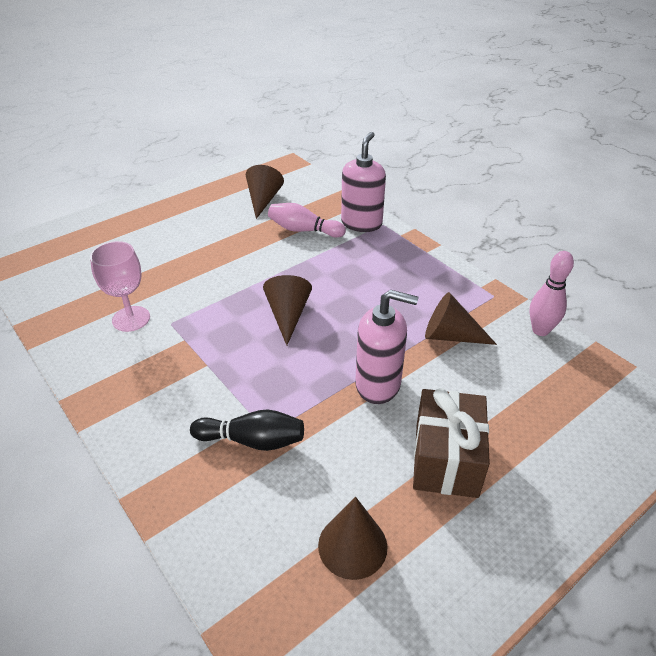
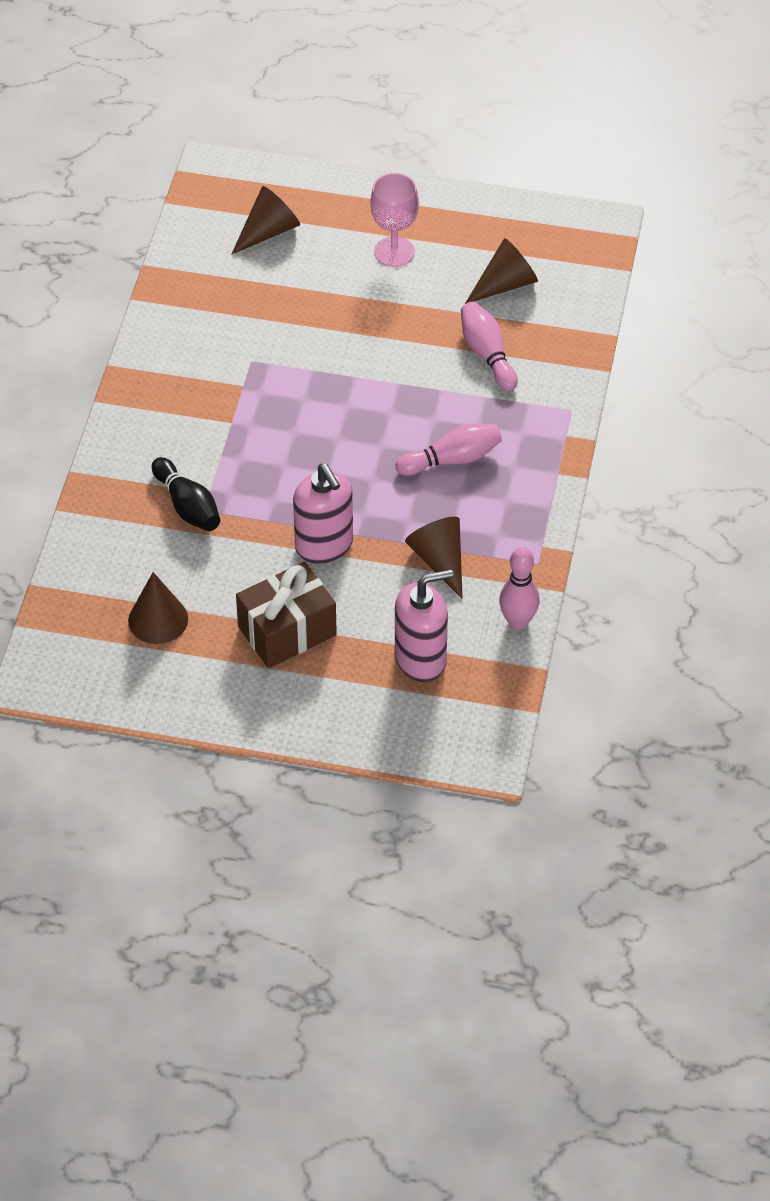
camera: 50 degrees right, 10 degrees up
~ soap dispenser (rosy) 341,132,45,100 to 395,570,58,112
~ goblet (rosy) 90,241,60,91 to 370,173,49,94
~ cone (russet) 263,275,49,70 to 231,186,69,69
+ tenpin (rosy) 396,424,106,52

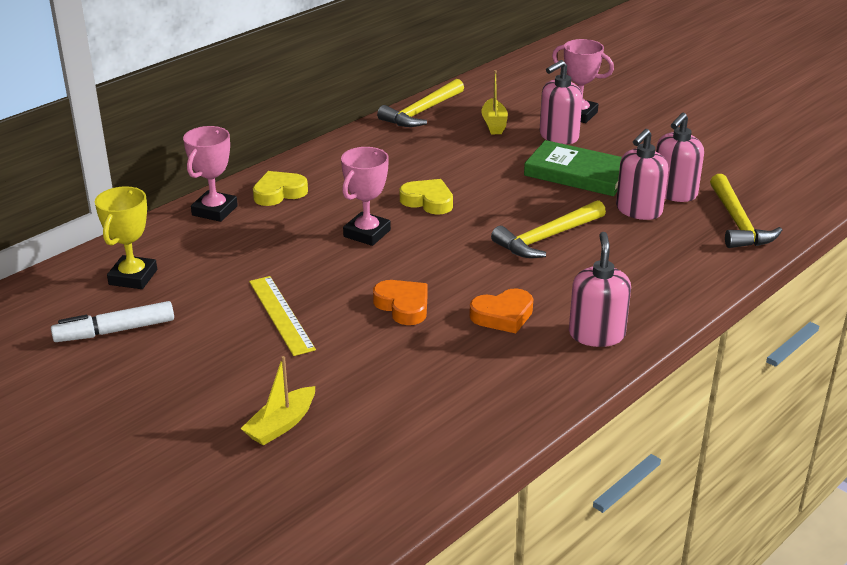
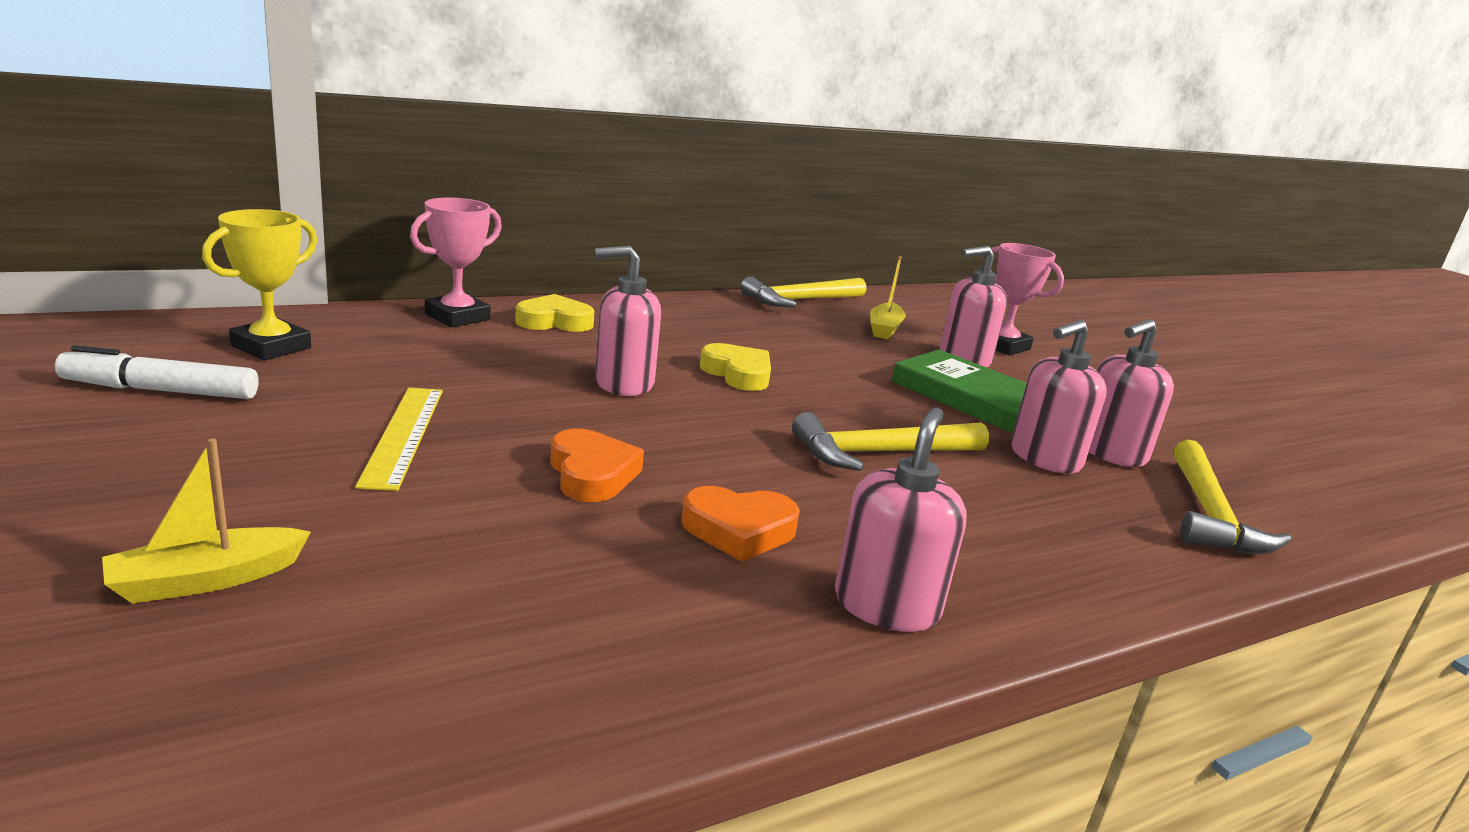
camera: 15 degrees right, 10 degrees down
~ prize cup (rosy) 341,147,50,99 to soap dispenser (rosy) 595,246,66,150

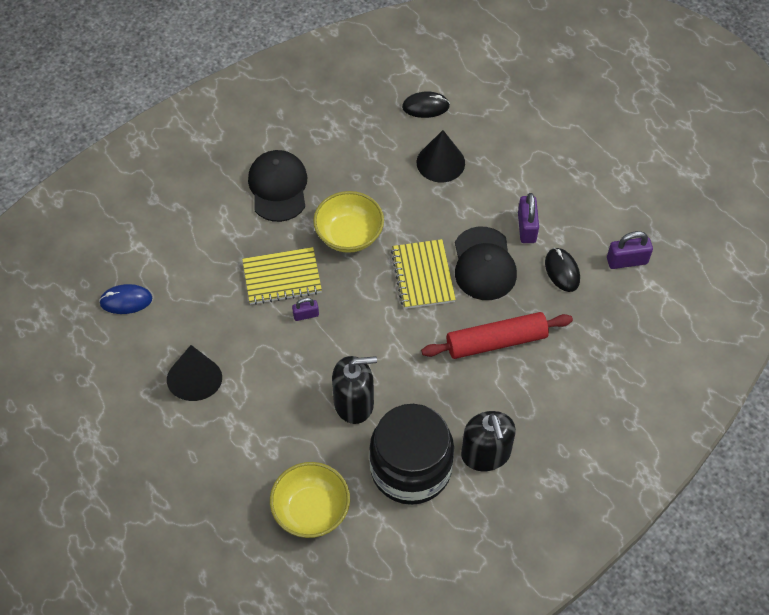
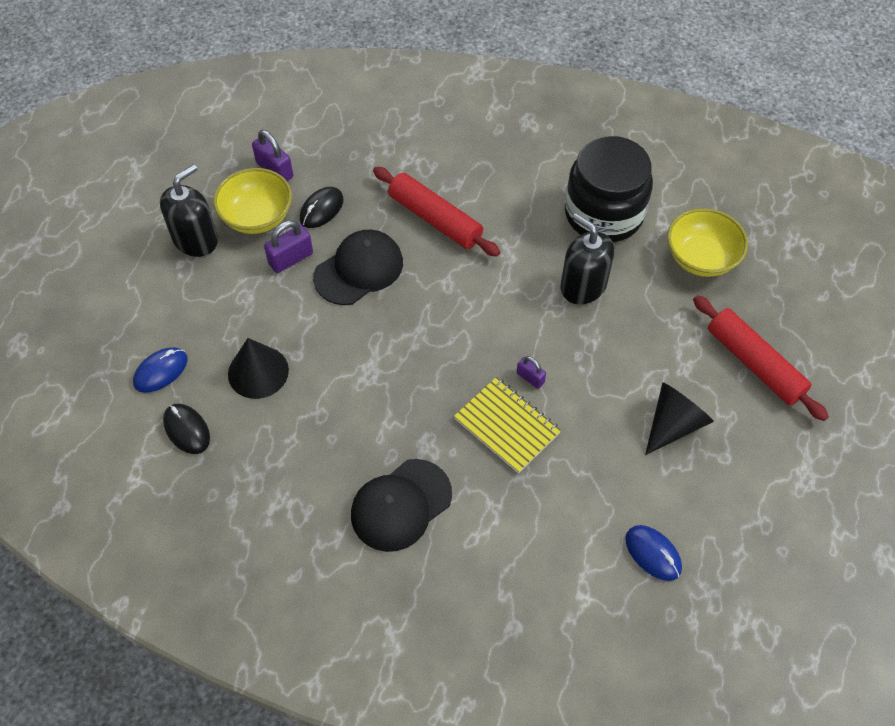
camera: 125 degrees left, 0 degrees up
~ bowl (bright yellow) 313,191,71,62 to 213,168,79,66
- notepad (bright yellow) 391,239,65,70
~ soap dispenser (jet-black) 461,411,55,60 to 160,164,58,93
+ rolling pin (red) 693,295,136,126
+ computer mouse (cobalt) 133,347,55,46

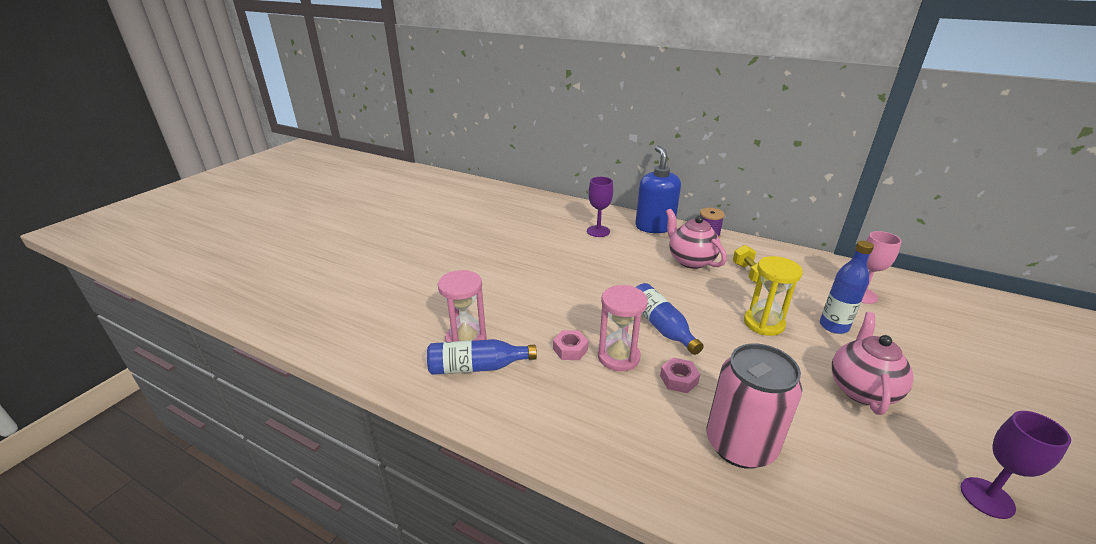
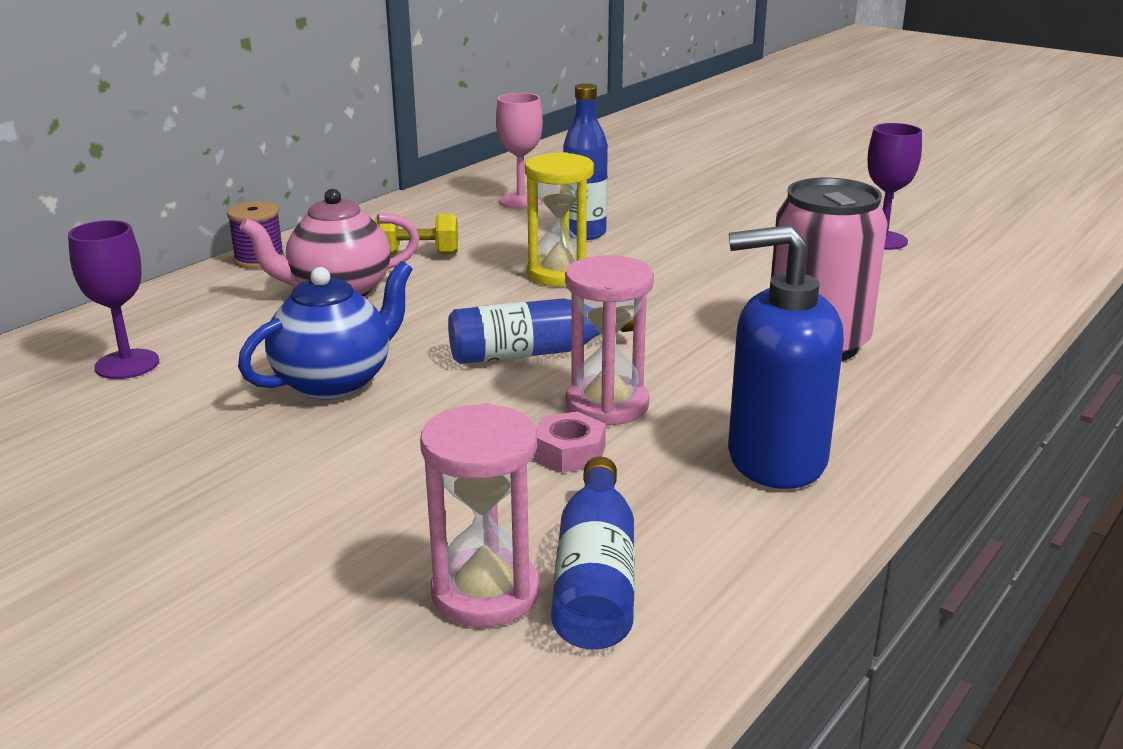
camera: 80 degrees left, 5 degrees down
~ soap dispenser (cobalt) 635,146,46,87 to 728,225,116,264
- tea pot (rosy) 832,312,82,103
- hex nut (rosy) 660,358,40,35
+ tea pot (cobalt) 238,261,175,139

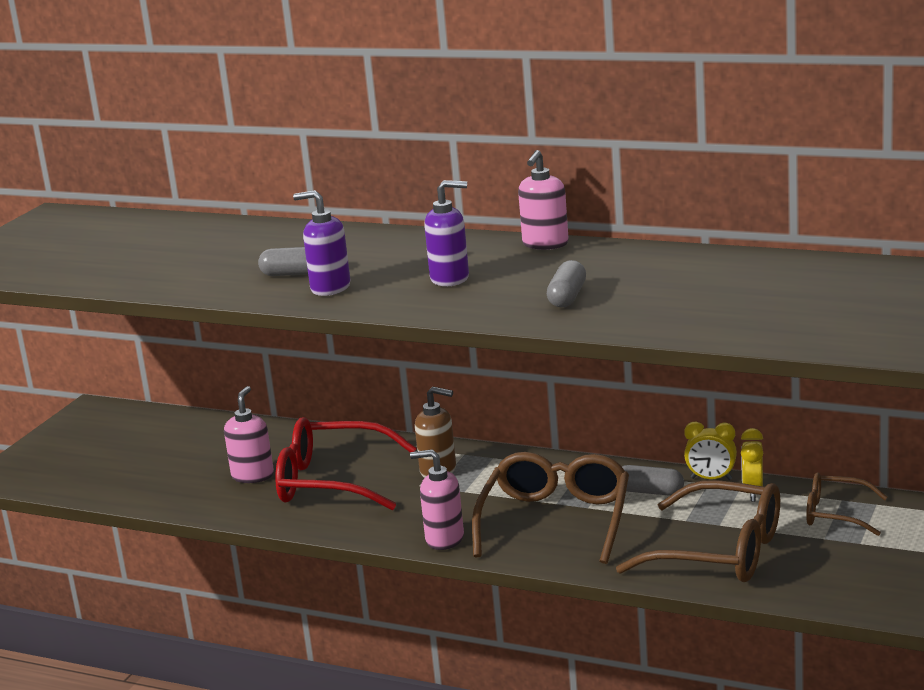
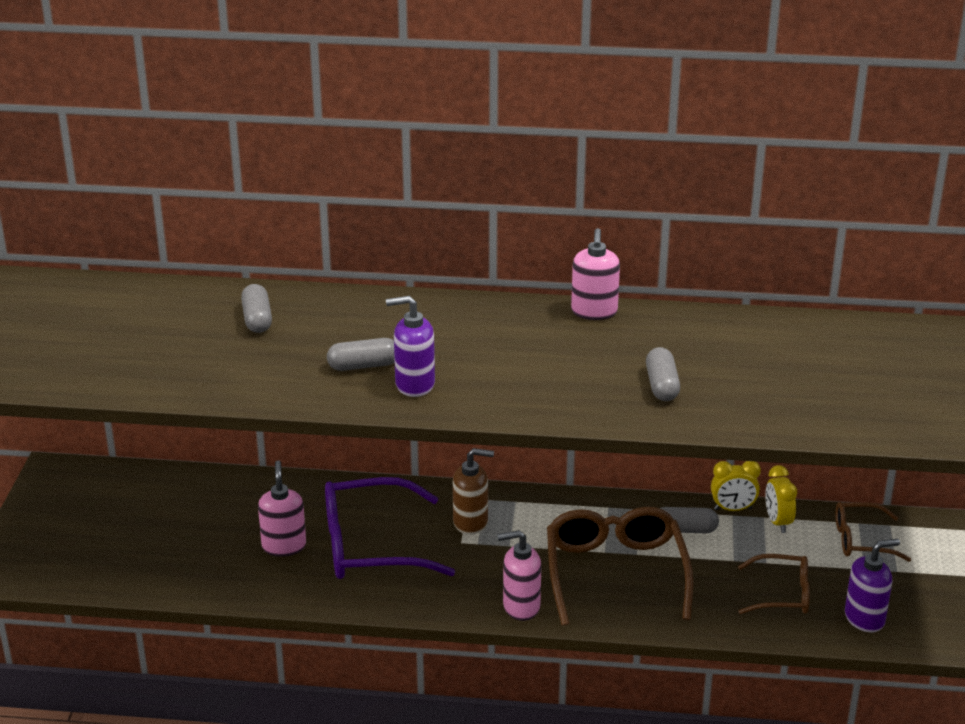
camera: 20 degrees left, 10 degrees up
~ soap dispenser (purple) 424,180,45,106 to 845,539,55,93
~ glasses (red) 275,417,142,93 to glasses (purple) 325,477,130,102
~ glasses (russet) 616,480,164,102 = 738,554,72,60 x0.56
+ pill (ash-grey) 241,284,31,49

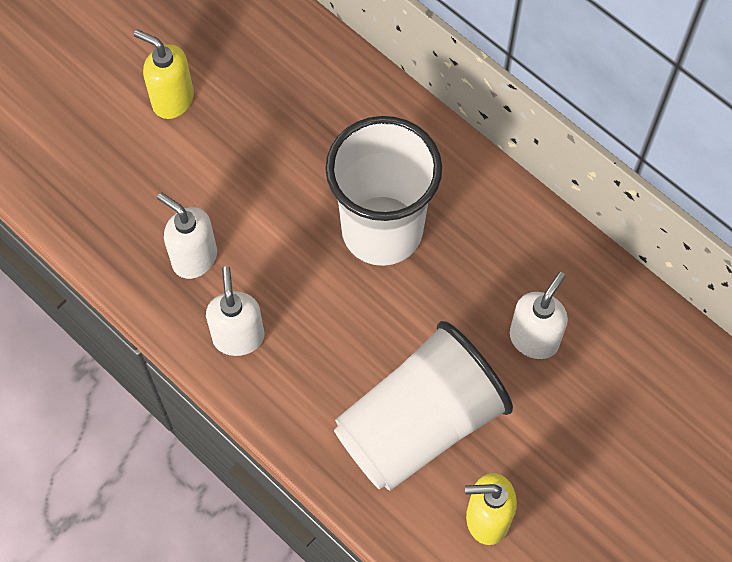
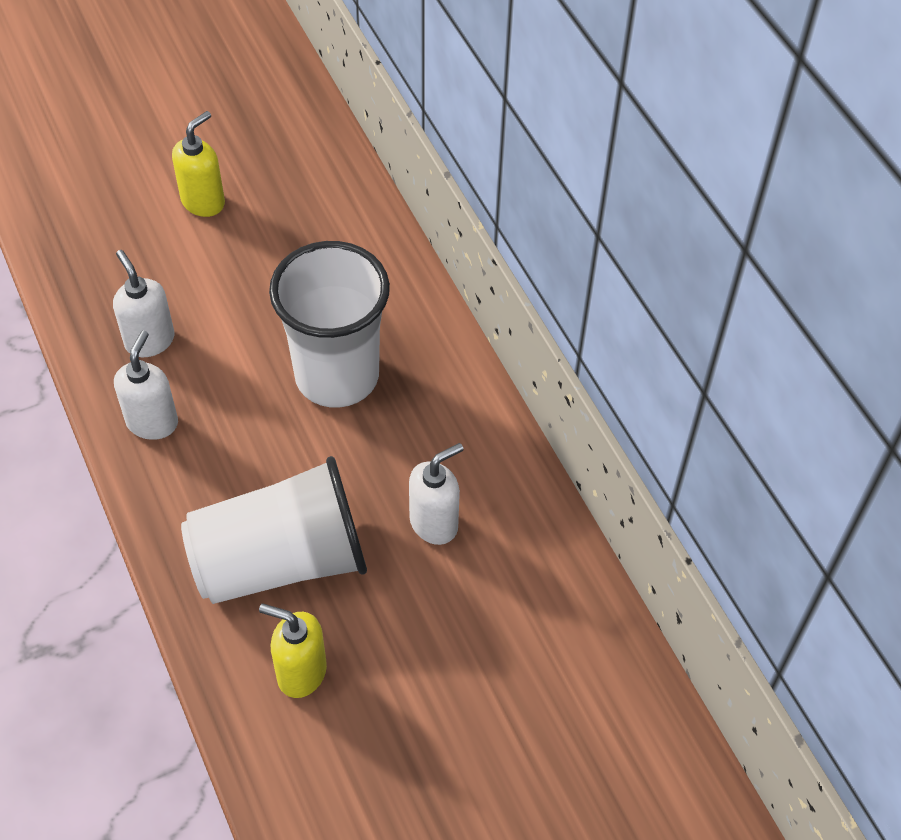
camera: 20 degrees right, 10 degrees down
~ soap dispenser (bright yellow) 134,30,60,89 = 172,111,53,106 75 degrees clockwise

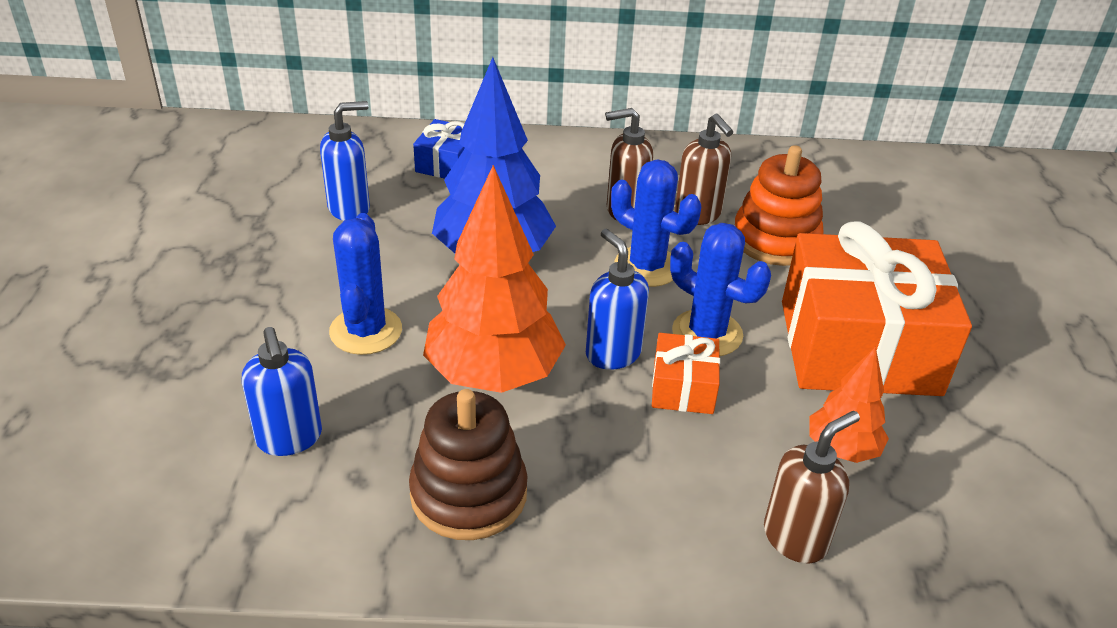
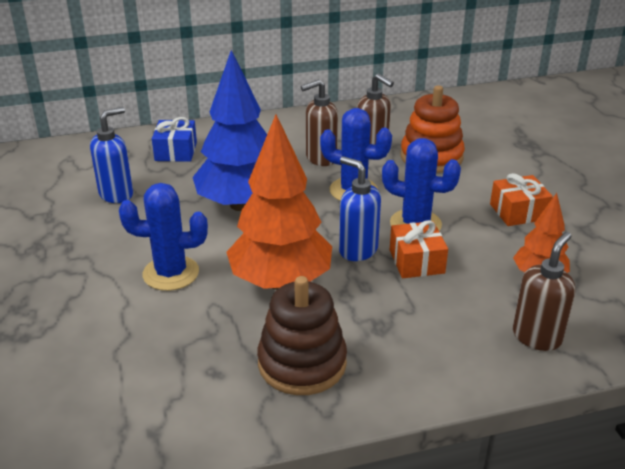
camera: 15 degrees left, 5 degrees down
~ prickly plant (cobalt) 329,213,73,142 = 119,183,89,108 75 degrees counterclockwise
~ gift (orange-coloured) 782,221,190,175 = 490,173,63,53 x0.44
- soap dispenser (cobalt) 242,327,80,129

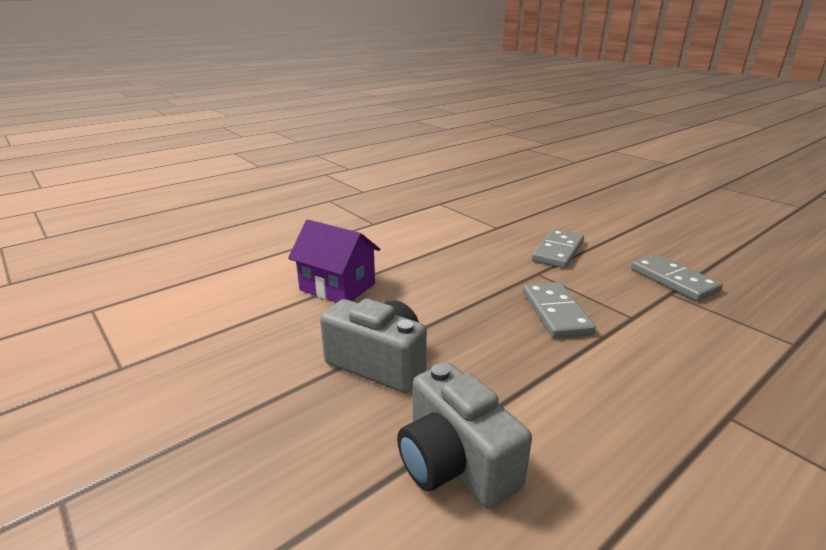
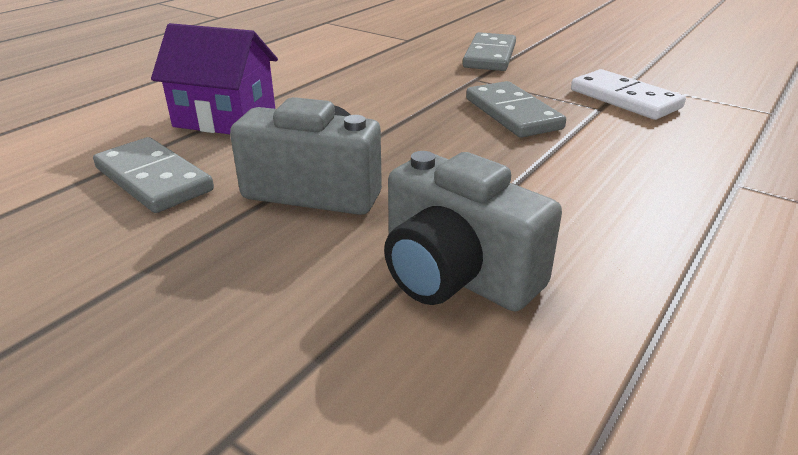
camera: 15 degrees left, 5 degrees up
~ domino tile (ash-grey) 631,254,92,47 to 93,137,121,76
+ domino tile (pure white) 571,69,115,51

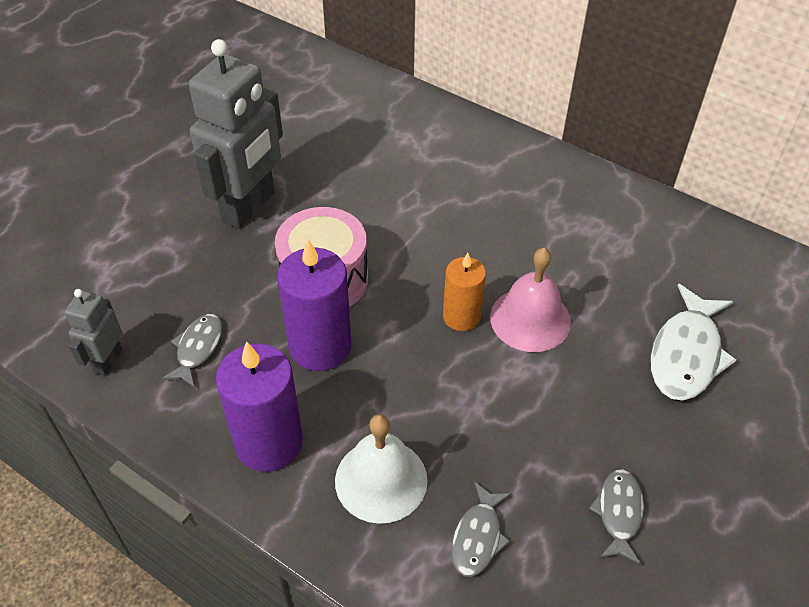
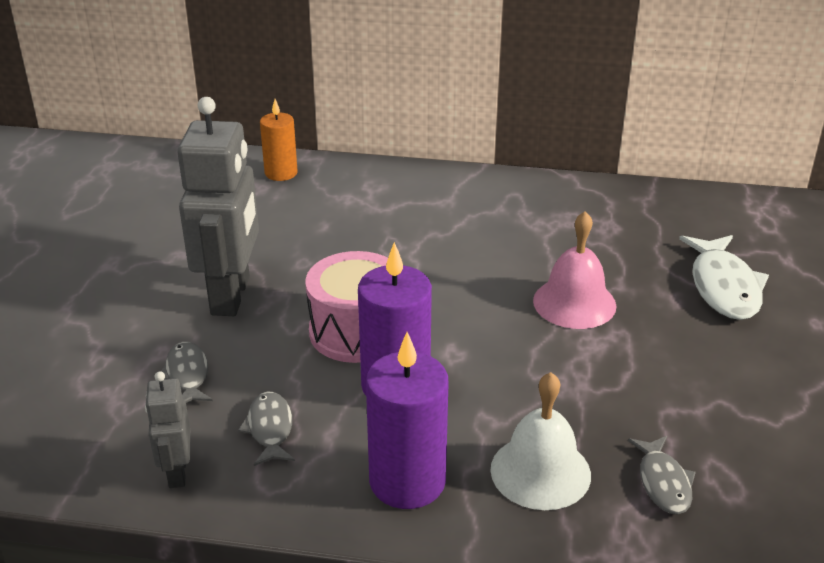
camera: 25 degrees left, 15 degrees down
~ candle (orange-coloured) 443,253,43,78 to 260,99,37,82
~ fish figure (ash-grey) 589,469,55,96 to 161,342,52,61

